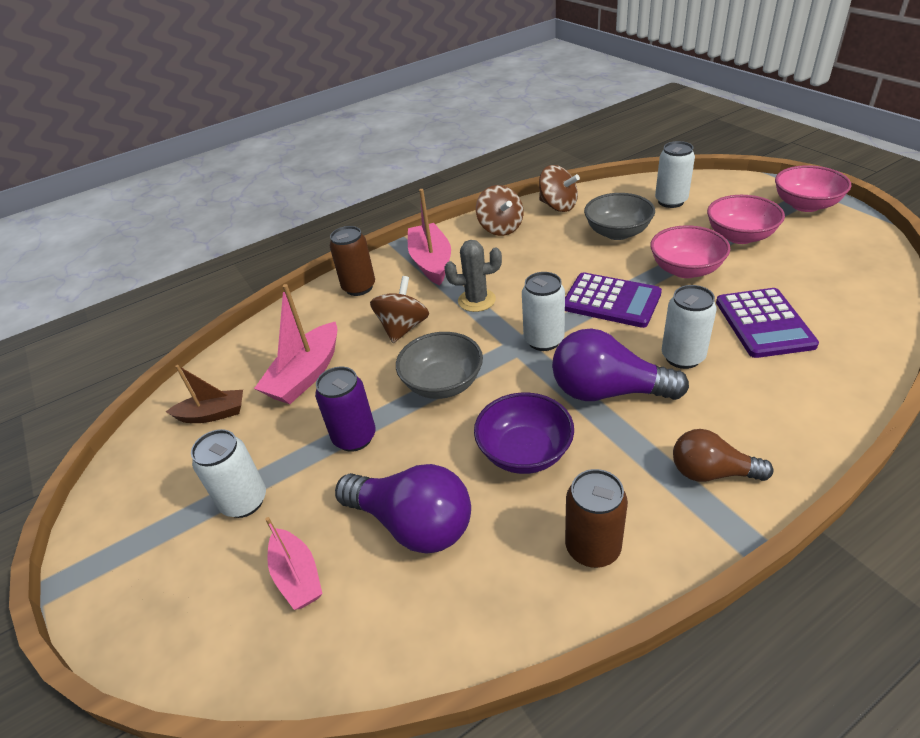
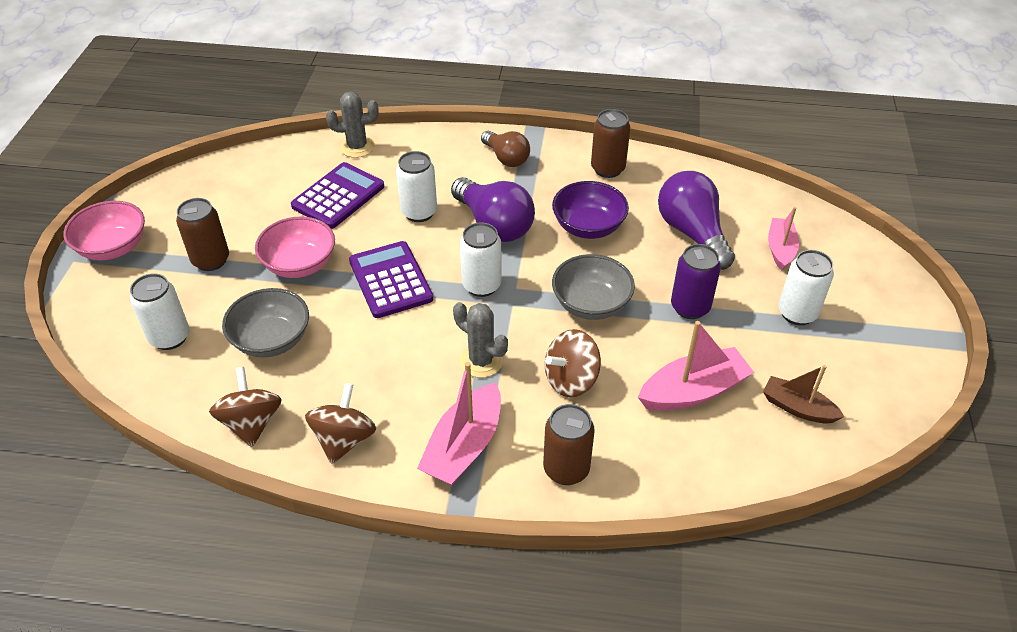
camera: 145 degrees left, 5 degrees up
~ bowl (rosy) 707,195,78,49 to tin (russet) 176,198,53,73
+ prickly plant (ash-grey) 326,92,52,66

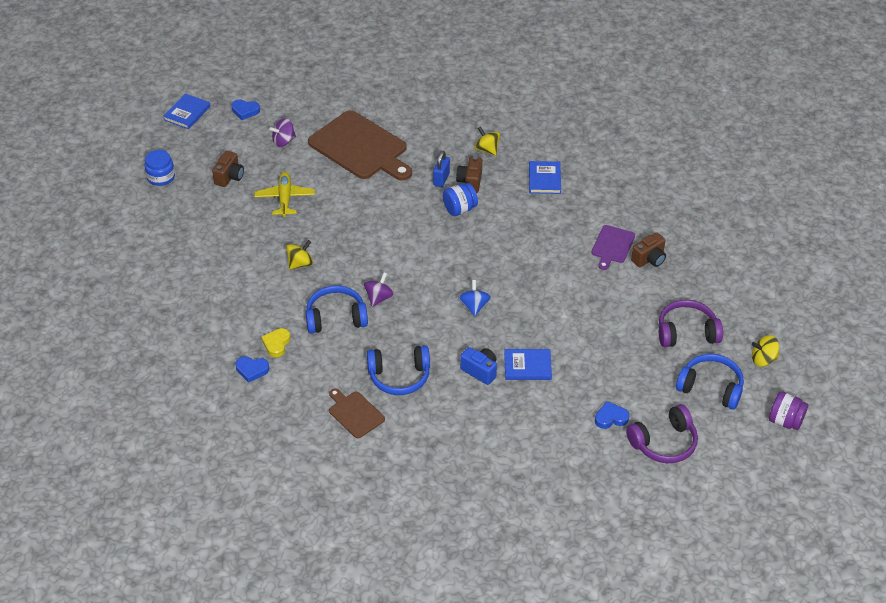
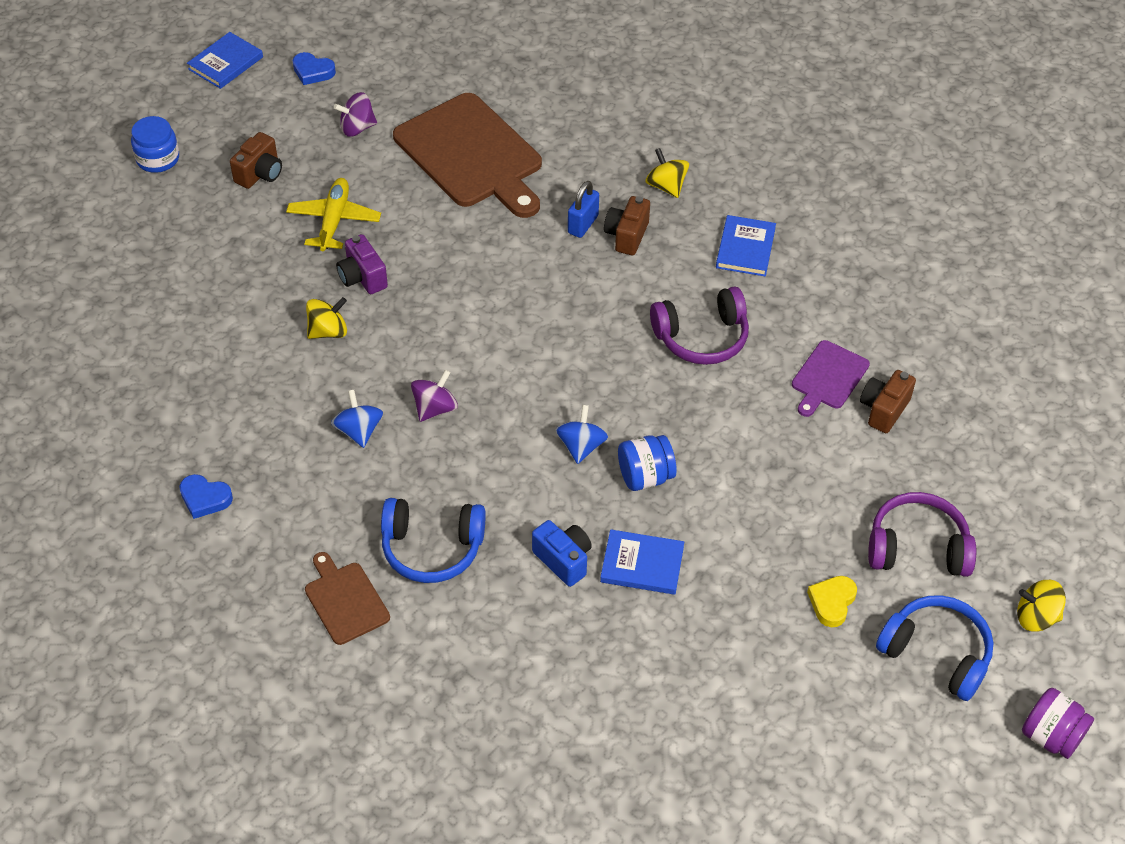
camera: 10 degrees right, 5 degrees up
~ jam jar (cobalt) 443,183,35,33 to 618,435,59,56
~ camera (russet) 631,232,35,35 = 860,370,56,63 150 degrees clockwise
~ over-ear headphones (cobalt) 305,285,63,49 to spinning top (cobalt) 331,390,52,58
~ heart (bright yellow) 261,328,30,29 to 807,576,50,51
- heart (cobalt) 595,401,34,28
~ over-ear headphones (purple) 626,404,72,59 to 650,286,99,79
+ camera (purple) 336,234,52,60

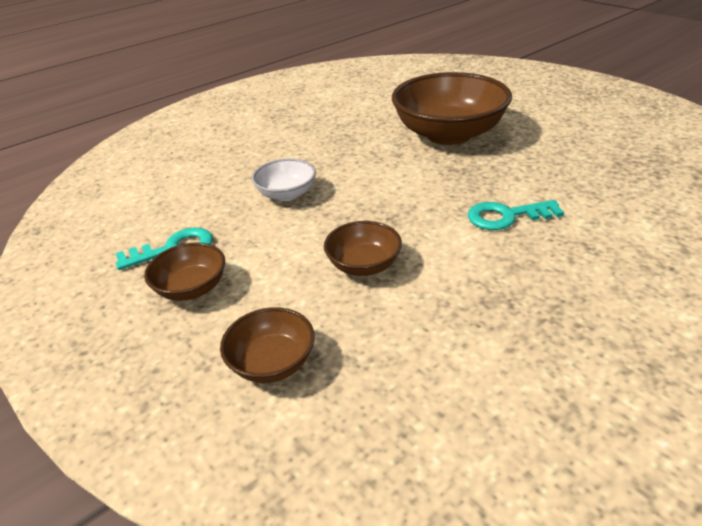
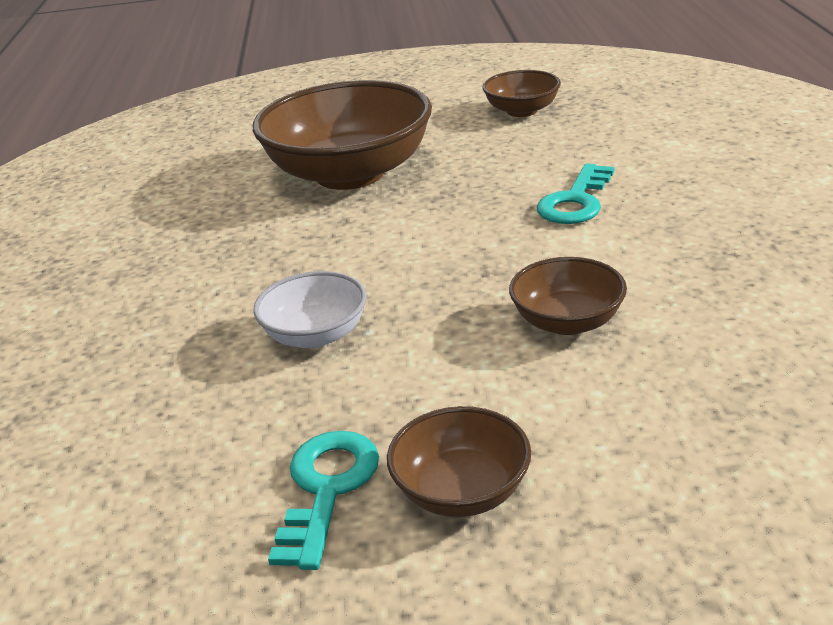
camera: 55 degrees left, 5 degrees down
~ bowl (russet) 220,307,95,76 to 482,70,79,47

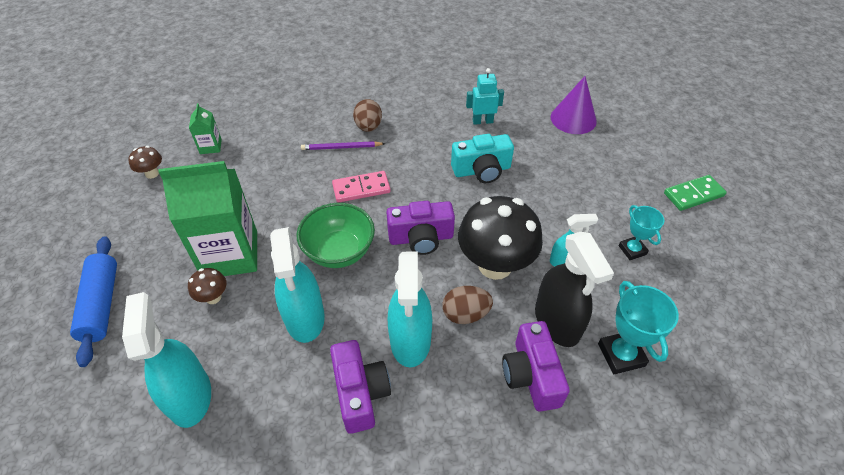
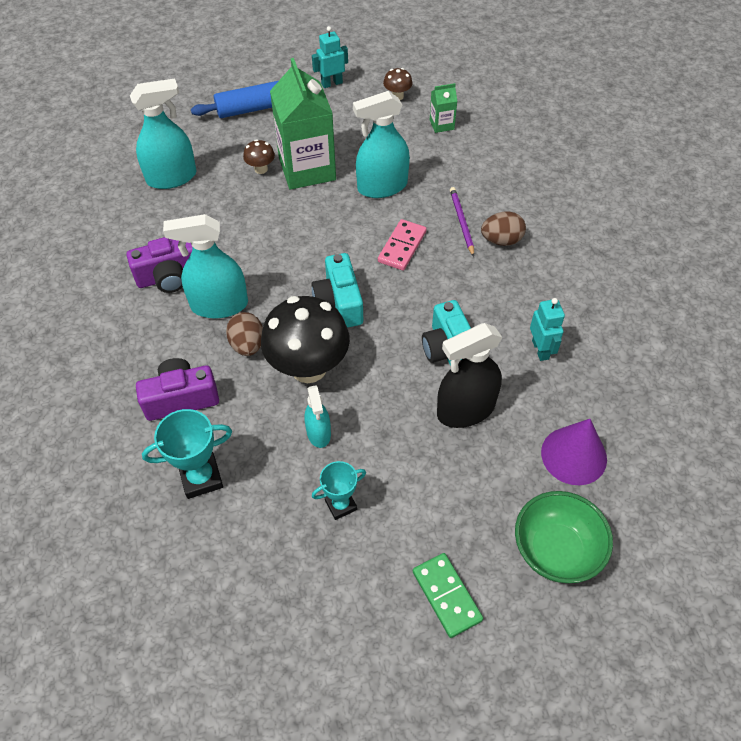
camera: 85 degrees right, 5 degrees up
~ domino tile (rosy) 332,171,59,32 = 378,219,49,52 45 degrees clockwise
~ camera (purple) 386,201,69,54 to camera (aqua) 311,253,52,75
~ bowl (emerald) 297,203,78,65 to 515,491,98,92
~ sprayer (aqua) 270,227,55,116 to 353,91,57,107
~ sprayer (jet-black) 535,232,79,115 to 437,323,66,105
+ toy robot (aqua) 312,26,36,62

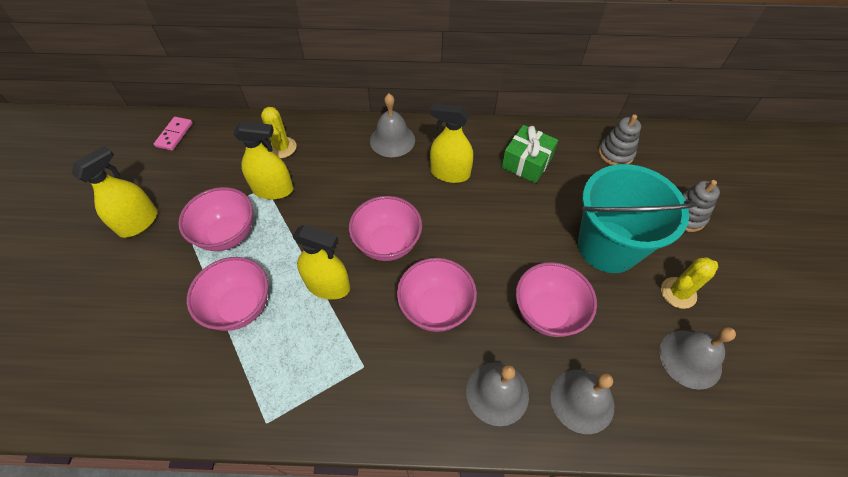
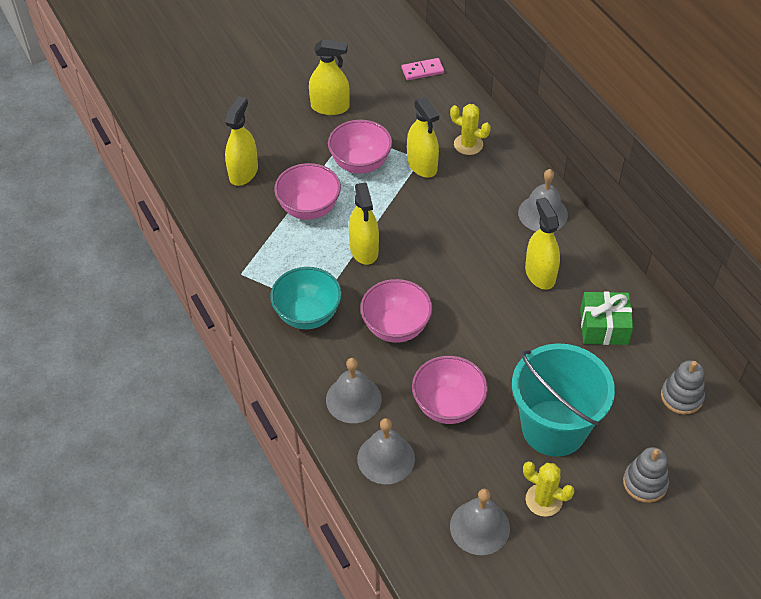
camera: 60 degrees right, 5 degrees down
~ prickly plant (bright yellow) 261,107,35,51 = 450,104,41,51 75 degrees clockwise
- bowl (rosy) 349,196,73,65
+ sprayer (bright yellow) 225,96,33,90
+ bowl (aqua) 270,267,72,62

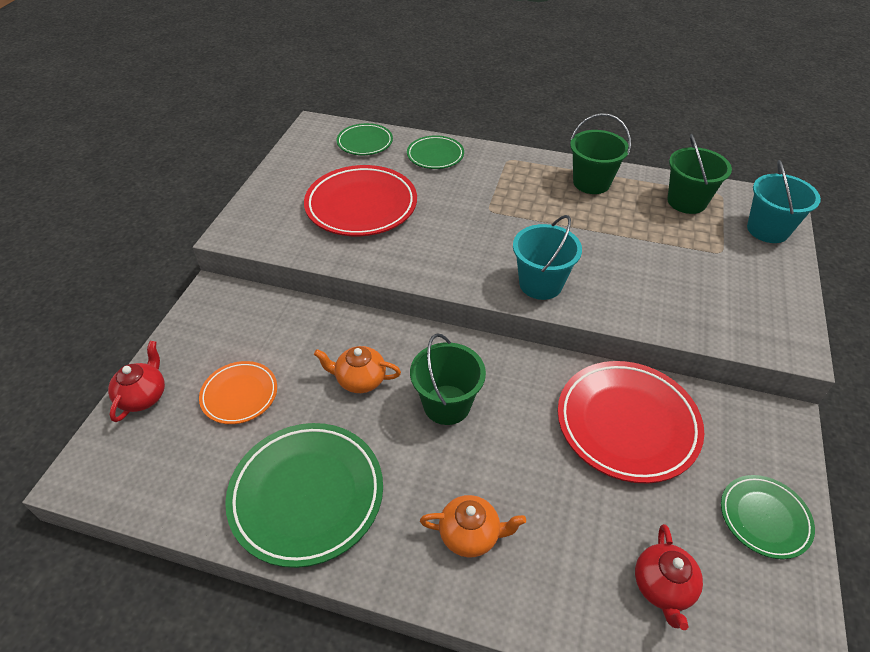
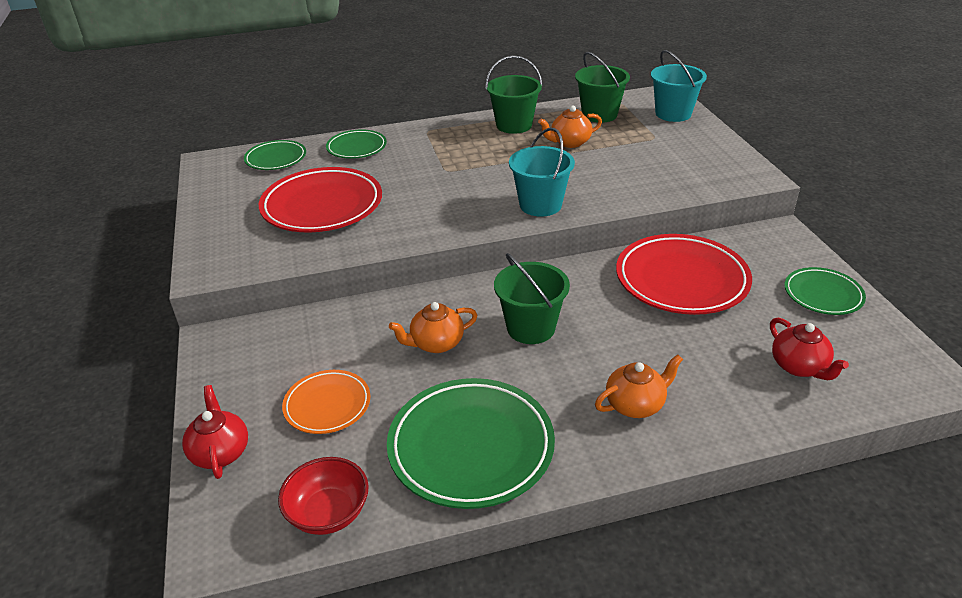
camera: 30 degrees left, 10 degrees down
+ tea pot (orange-coloured) 538,106,64,42
+ bowl (red) 278,457,91,78

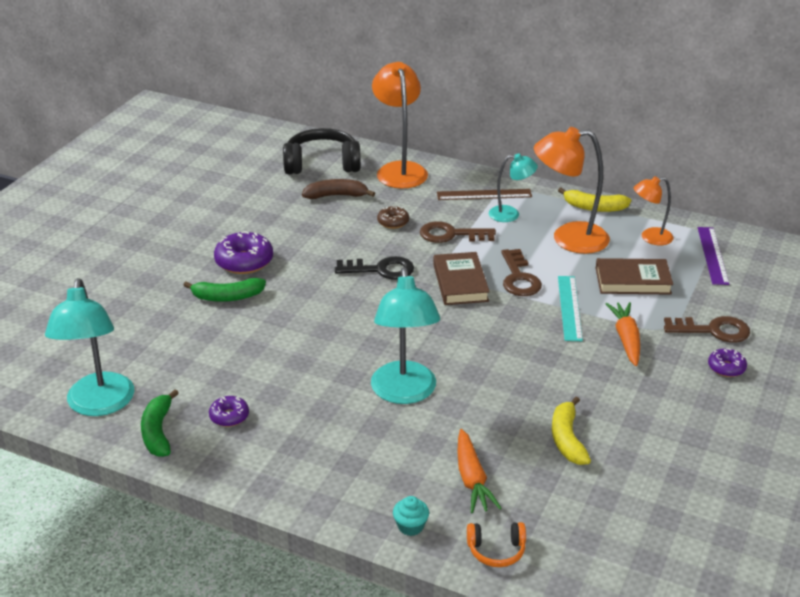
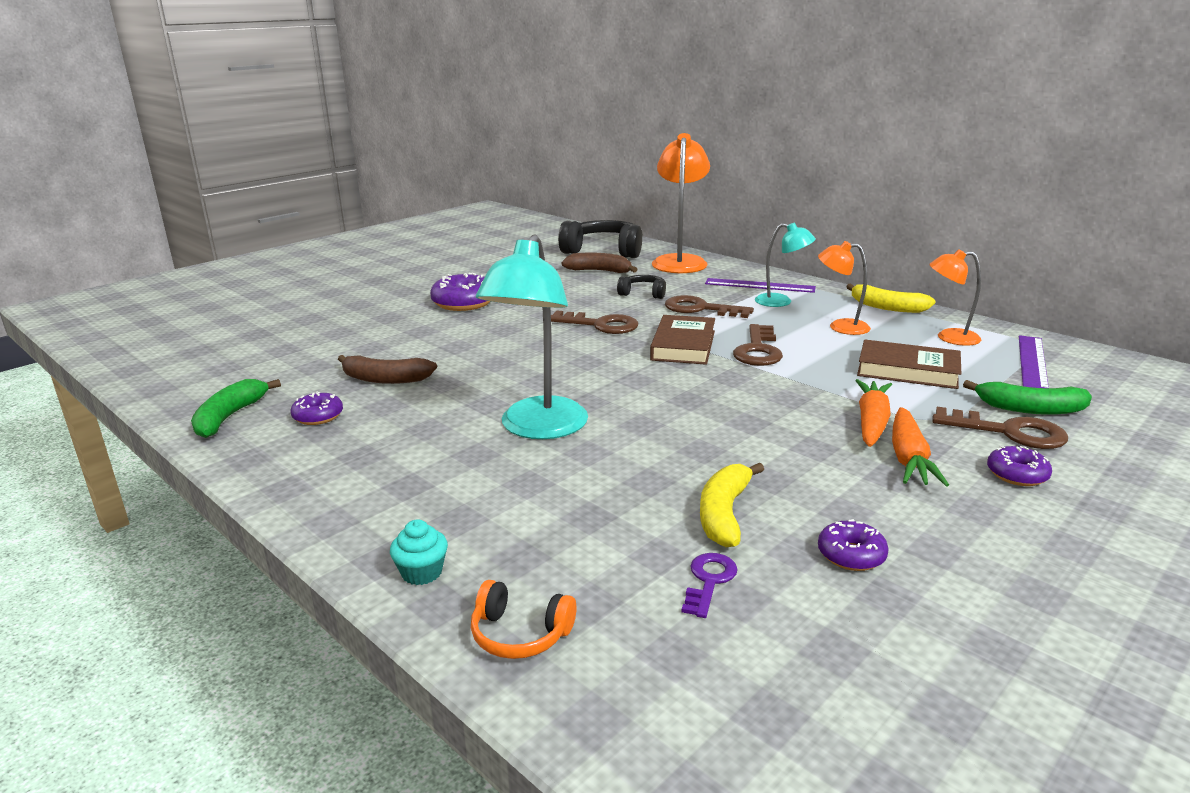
camera: 20 degrees right, 10 degrees down
~ lamp (orange-coloured) 534,127,76,127 = 818,241,53,94 x0.57
~ straightedge (russet) 437,189,95,11 to straightedge (purple) 705,278,111,15
~ doughnut (russet) 377,206,32,23 to over-ear headphones (jet-black) 617,275,49,24
~ door key (jet-black) 335,256,79,24 to door key (russet) 551,310,87,24
- straightedge (aqua) 558,276,25,65
- lamp (aqua) 45,278,89,138
~ banana (emerald) 183,278,83,24 to 963,380,129,35
~ toy carrot (orange-coloured) 457,429,45,84 to 892,407,57,80
+ banana (russet) 338,355,99,29
+ doughnut (purple) 818,519,71,52
+ door key (purple) 682,553,56,65

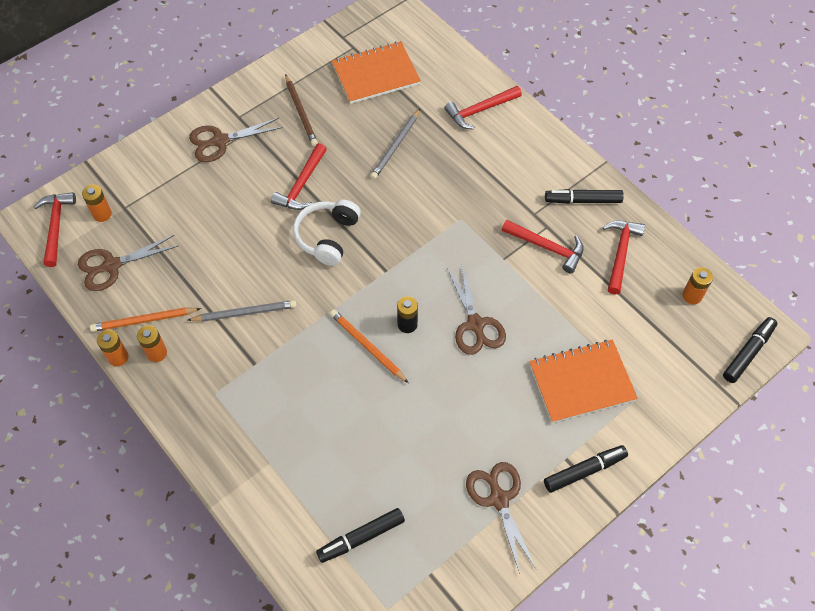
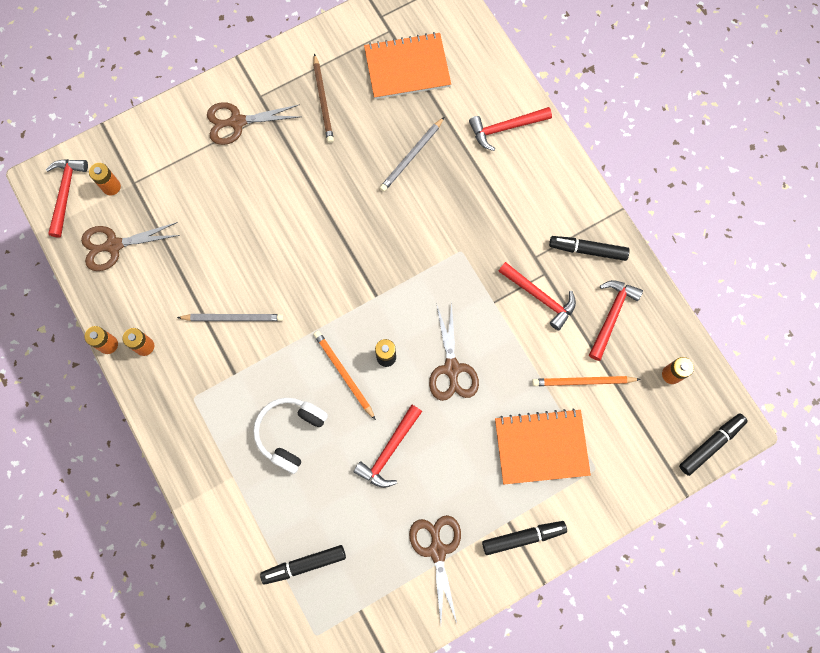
camera: 10 degrees right, 15 degrees up
~ claw hammer (red) 271,143,56,67 to 353,405,69,83
~ over-ear headphones (pure white) 293,200,68,66 to 254,398,74,76
~ pencil (orange-coloured) 90,307,111,25 to 532,376,109,10

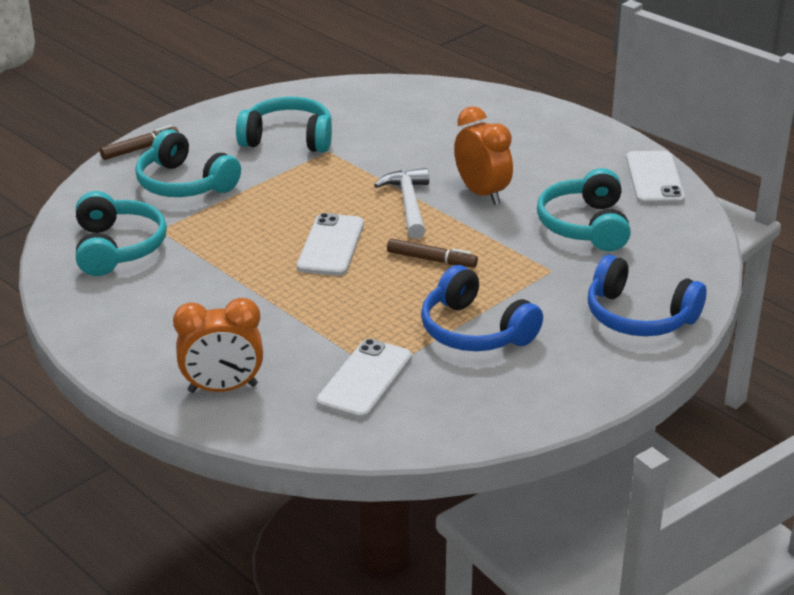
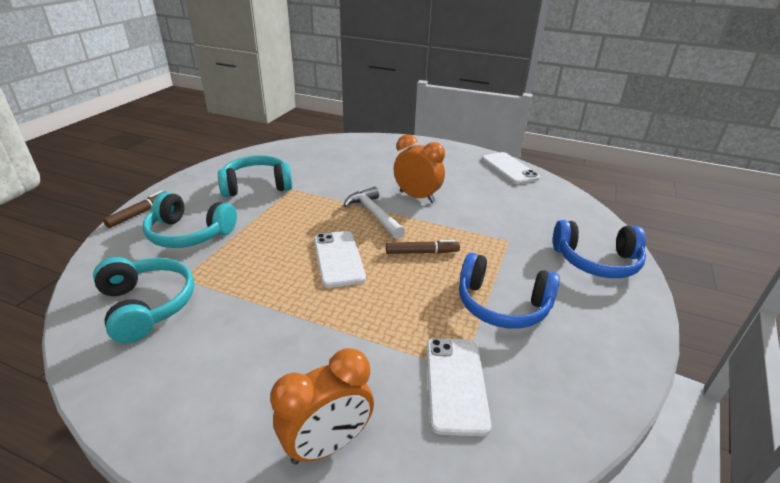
camera: 25 degrees left, 0 degrees up
- over-ear headphones (aqua) 537,168,94,83

